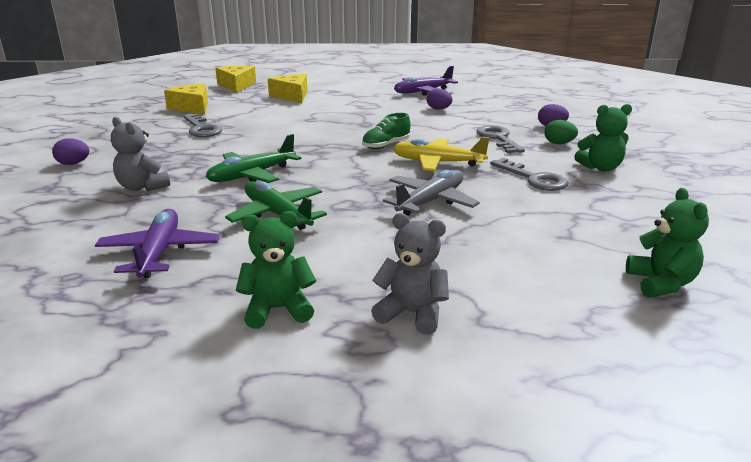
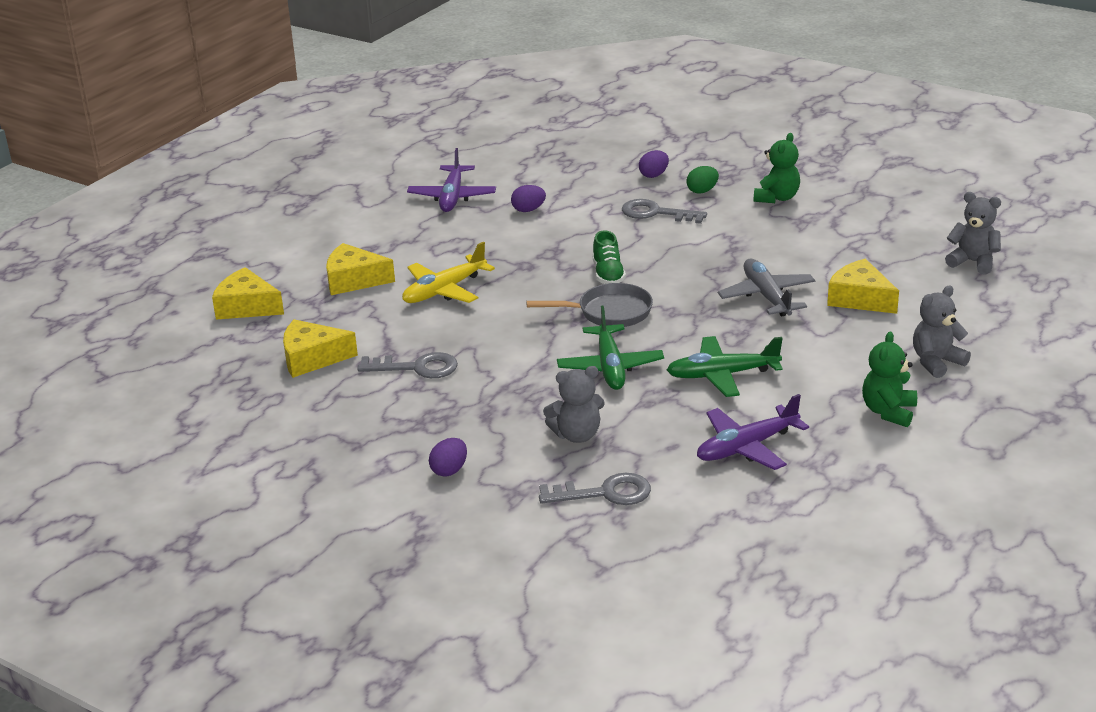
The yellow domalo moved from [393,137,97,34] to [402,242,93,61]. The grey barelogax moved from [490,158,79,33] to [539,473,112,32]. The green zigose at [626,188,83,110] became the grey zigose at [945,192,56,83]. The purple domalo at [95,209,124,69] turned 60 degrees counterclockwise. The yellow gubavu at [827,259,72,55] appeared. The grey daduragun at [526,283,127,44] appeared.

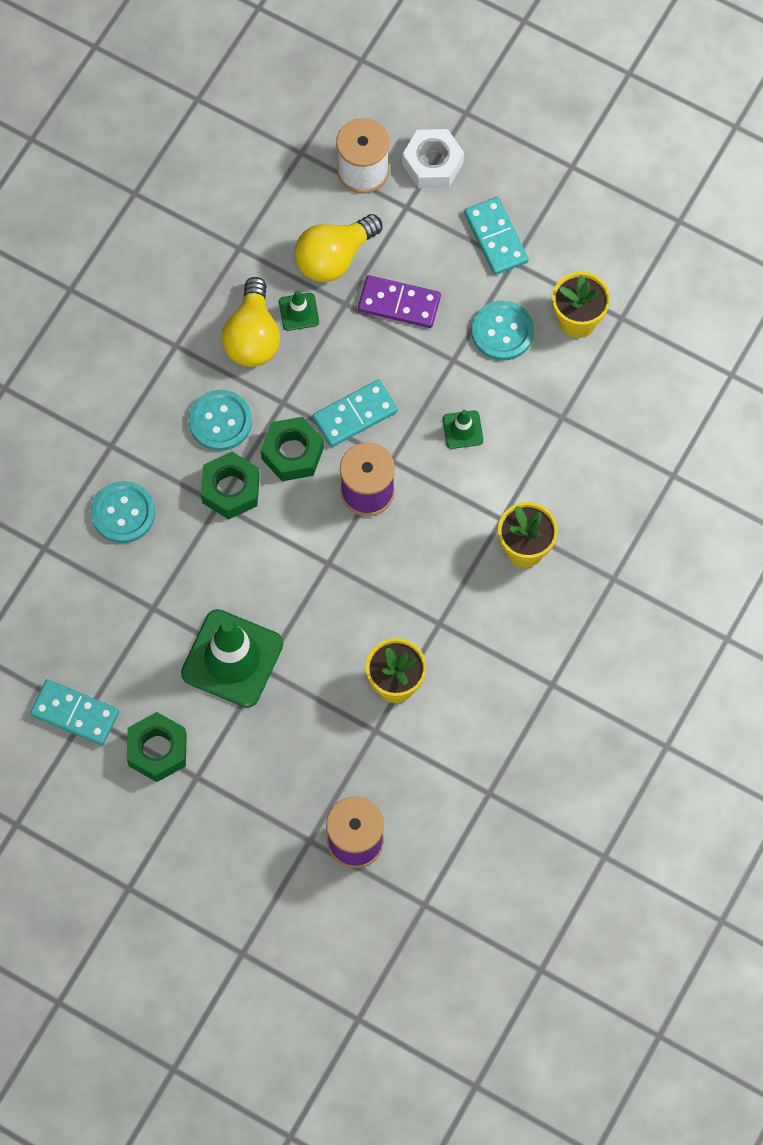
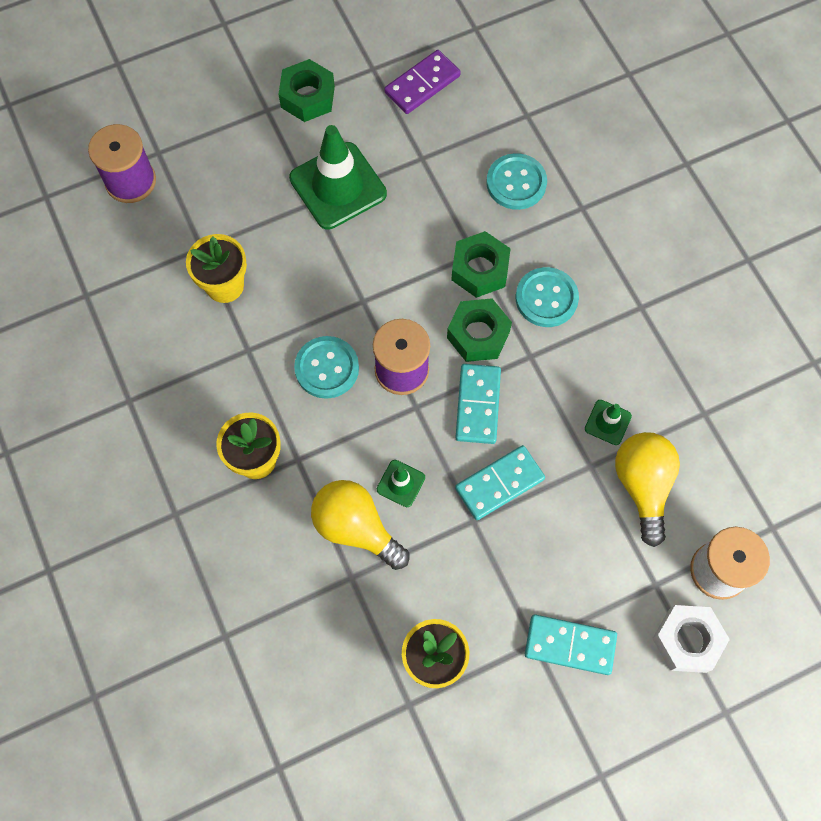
The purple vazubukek moved from [358,275,83,53] to [384,50,77,64]. The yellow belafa moved from [222,277,58,90] to [311,480,98,90]. The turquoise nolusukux moved from [471,300,63,61] to [294,336,65,63]. The turquoise vazubukek moved from [30,679,89,66] to [455,445,90,75].

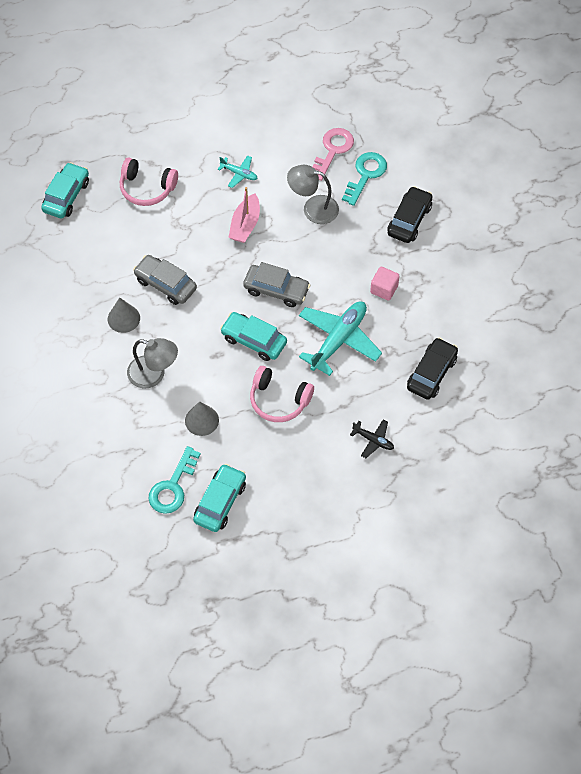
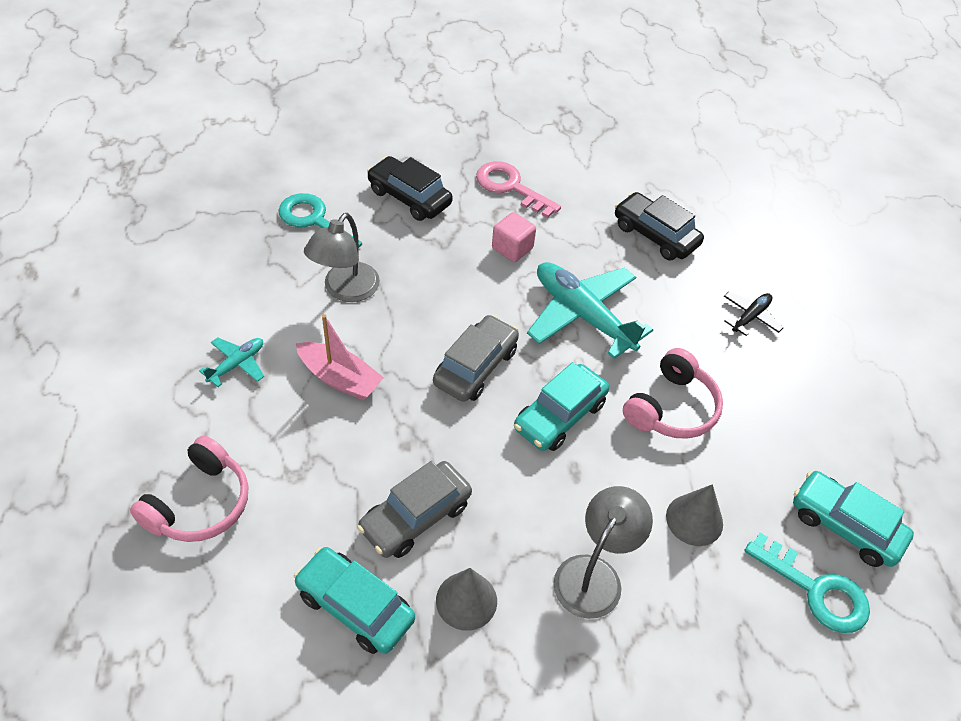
The pink barelogax moved from [313,128,41,53] to [476,161,85,57]. The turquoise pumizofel moved from [41,162,48,56] to [294,547,121,107].

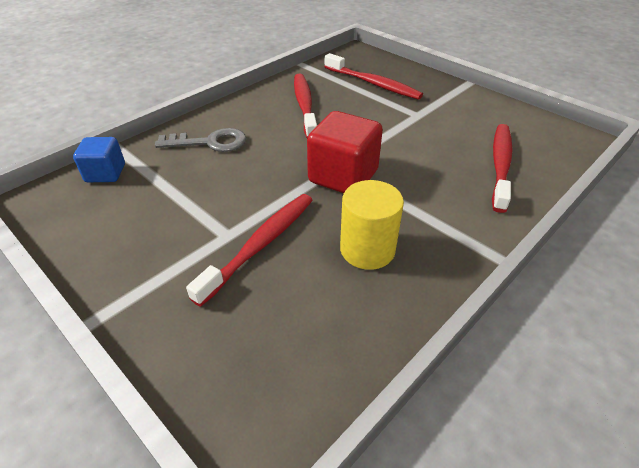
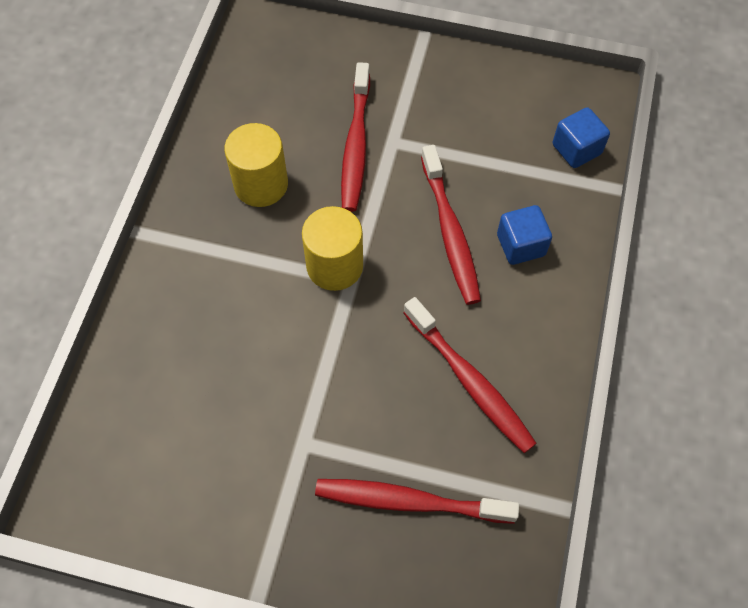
The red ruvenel at [307,111,76,82] was replaced by the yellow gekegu at [302,206,61,85]. The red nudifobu moved from [492,124,21,89] to [421,145,60,160]. The grey barelogax at [155,128,91,24] was replaced by the blue ruvenel at [497,205,55,60].

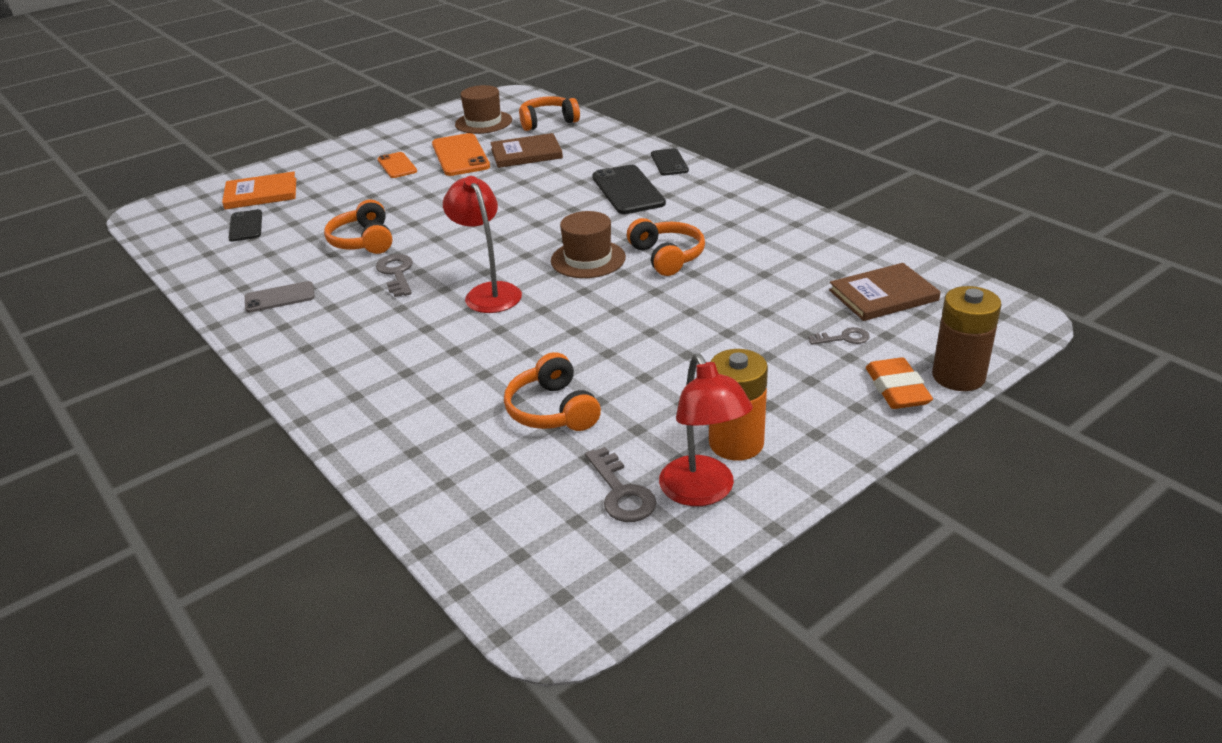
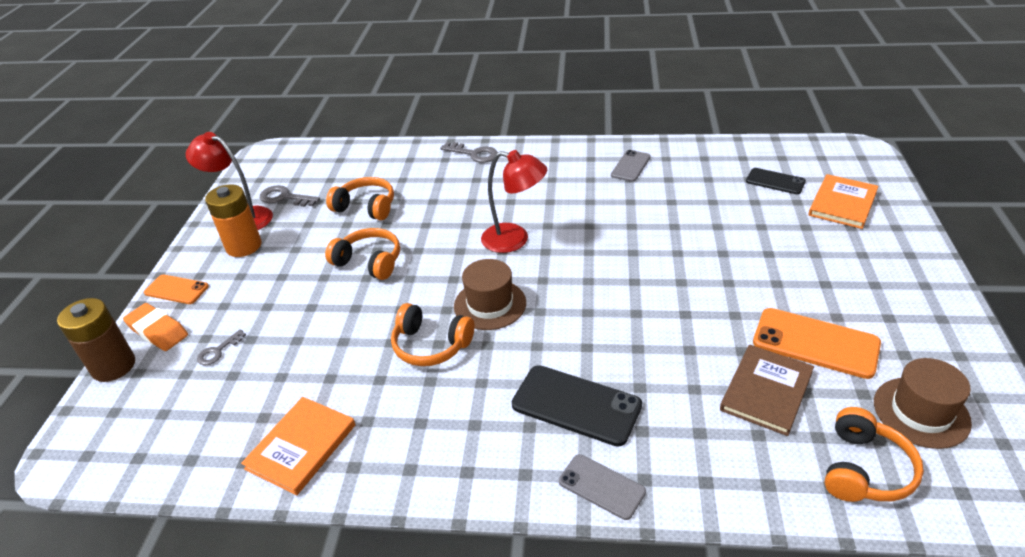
The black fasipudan at [651,148,38,28] became the grey fasipudan at [559,454,87,66]. The orange fasipudan moved from [377,152,40,26] to [144,275,65,29]. The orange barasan moved from [324,199,68,55] to [325,228,75,52]. The grey barelogax moved from [376,254,37,43] to [440,142,58,21]. The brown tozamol at [829,263,112,58] disappeared. The orange tozamol at [241,397,114,99] appeared.

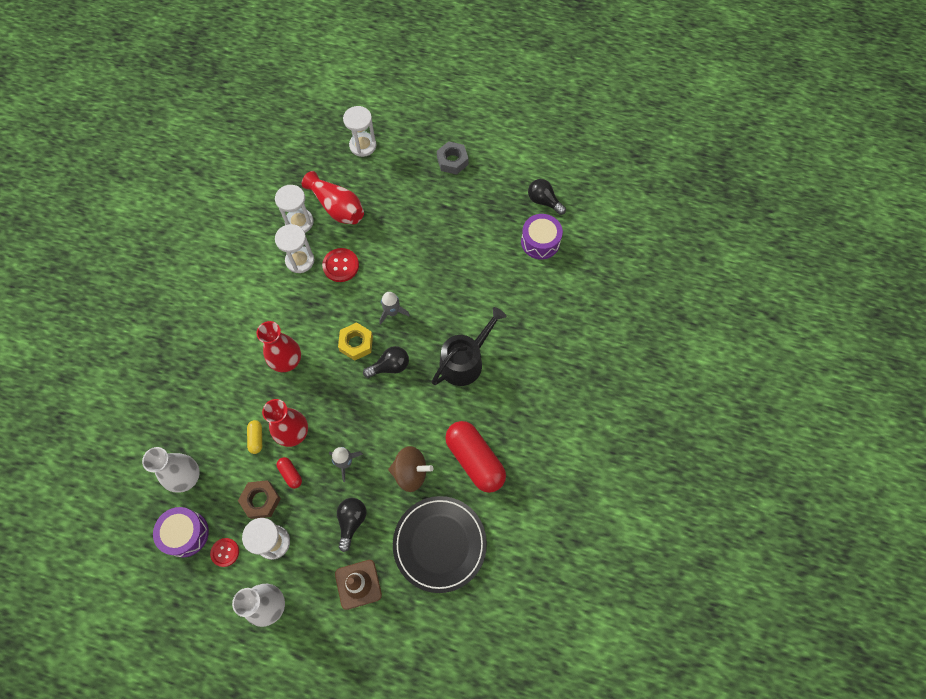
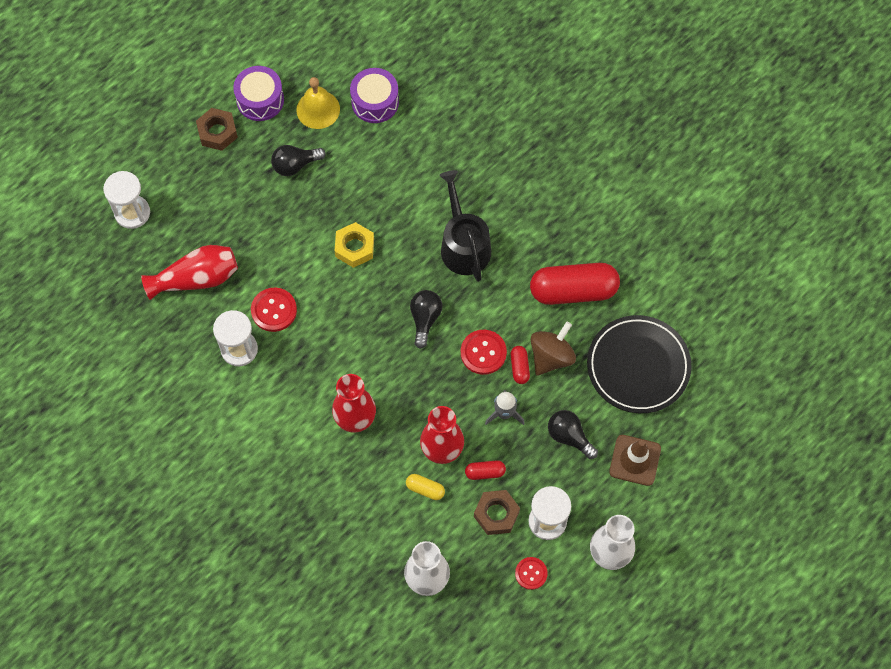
The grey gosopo at [437,141,32,34] became the brown gosopo at [196,108,42,43]. The black belafa moved from [528,179,38,36] to [271,145,55,31]. The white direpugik at [275,185,39,48] disappeared. The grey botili at [379,292,31,33] disappeared. The yellow gosopo moved from [338,322,35,39] to [335,222,39,46]. The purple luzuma moved from [153,507,56,51] to [233,66,51,55]. The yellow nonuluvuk at [296,77,44,52] appeared. The red nolusukux at [461,330,46,45] appeared. The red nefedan at [511,346,19,38] appeared.

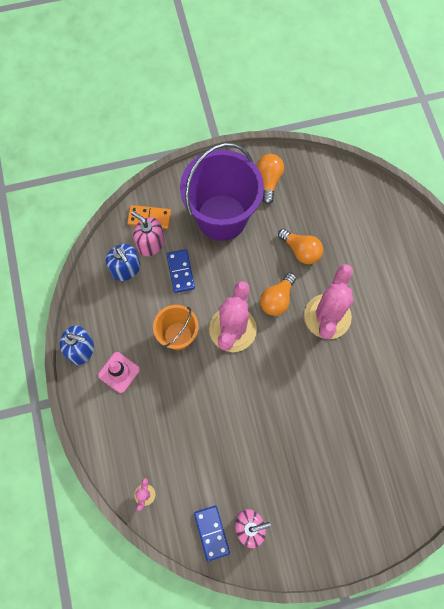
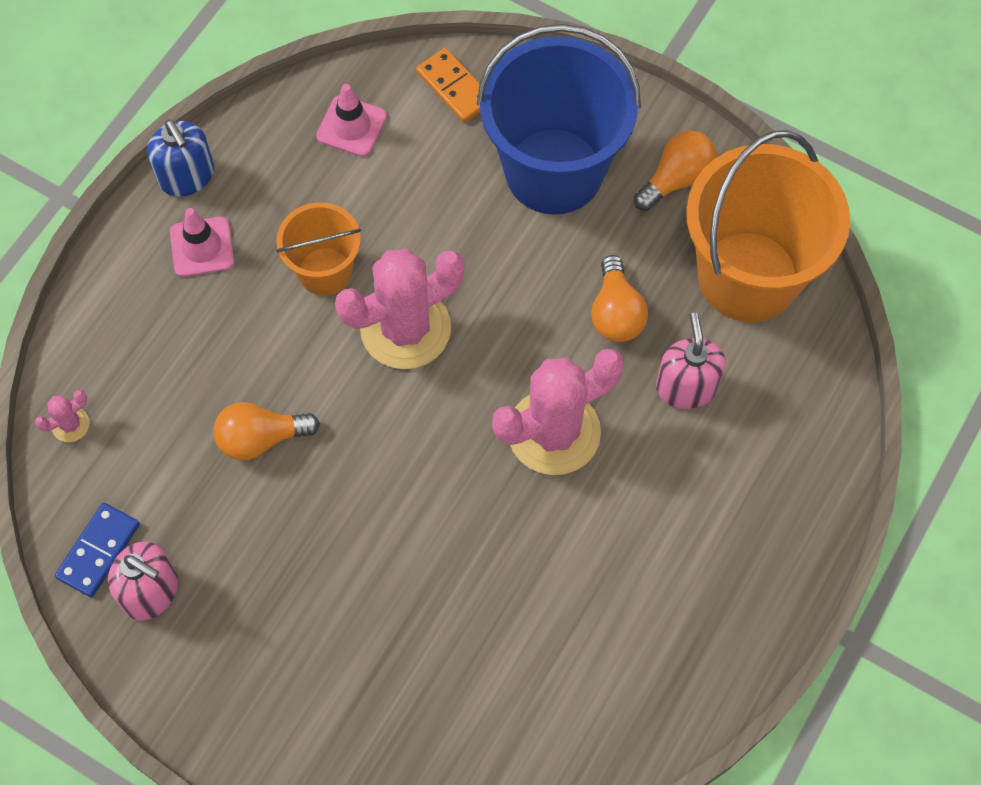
The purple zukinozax at [180,143,84,98] became the blue zukinozax at [477,24,164,191]. The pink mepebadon moved from [131,211,33,45] to [656,313,70,96]. The blue mepebadon at [106,244,34,37] was replaced by the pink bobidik at [316,84,71,73]. The blue vazubukek at [167,249,28,44] disappeared. The orange belafa moved from [260,272,36,44] to [213,402,107,59]. The orange zukinozax at [686,130,164,192] appeared.

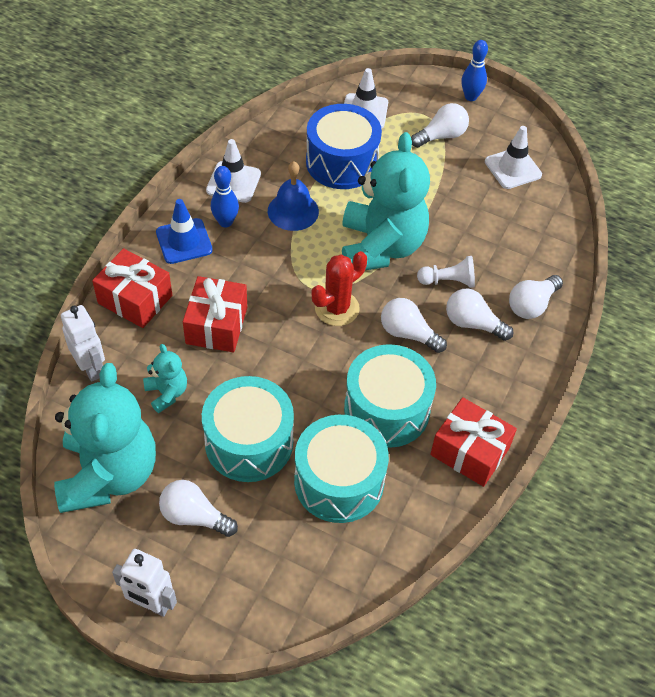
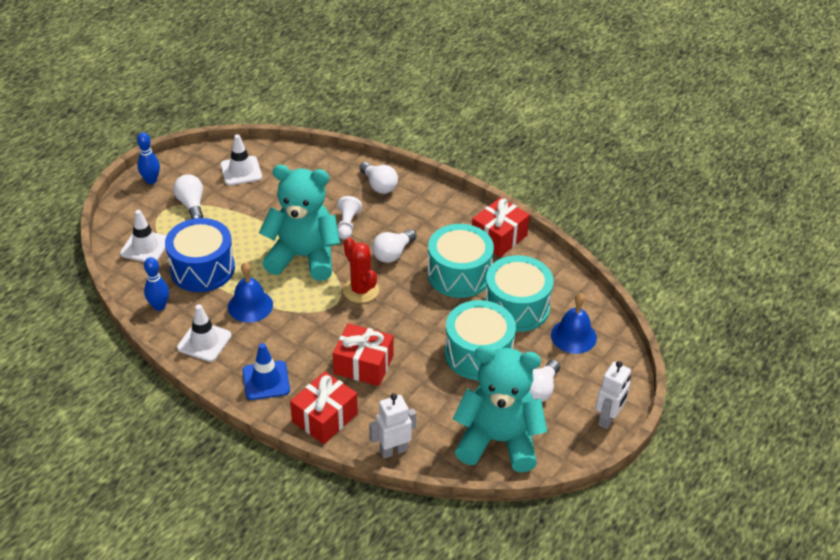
The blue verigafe moved from [211,166,28,61] to [144,257,25,54]. The white belafa at [446,289,68,52] disappeared. The turquoise zigose at [143,344,44,69] disappeared. The blue nonuluvuk at [551,293,46,61] appeared.

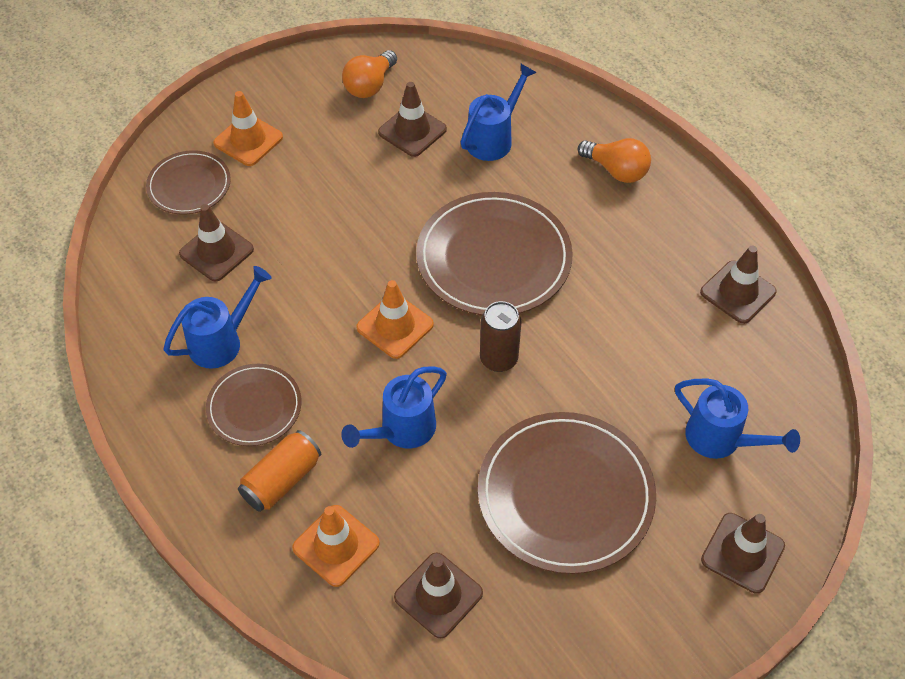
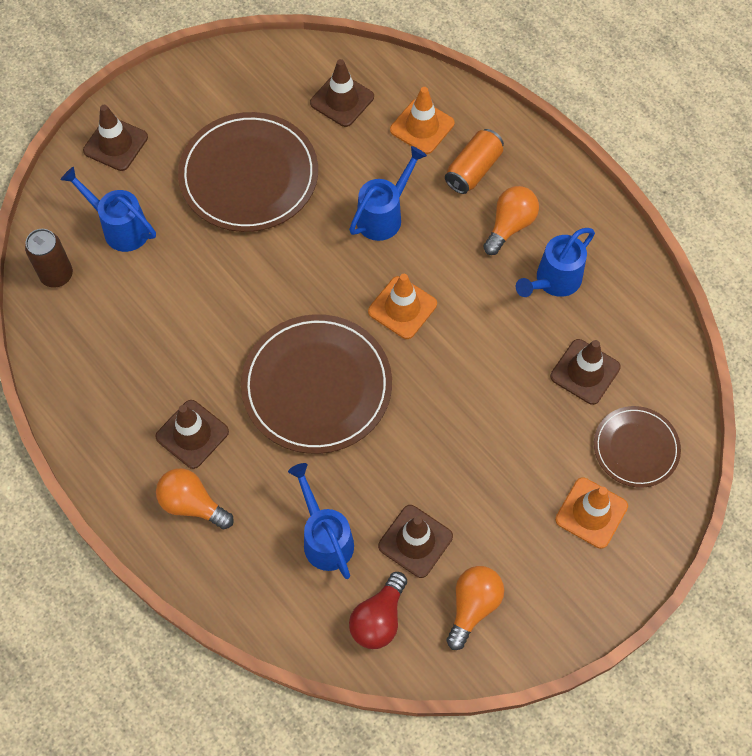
The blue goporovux at [461,63,76,98] turned 120 degrees clockwise. The brown bobidik moved from [700,246,77,78] to [155,400,74,69]. The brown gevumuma moved from [480,301,42,71] to [25,229,48,59]. The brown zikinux at [206,364,95,82] was replaced by the orange belafa at [483,186,56,69]. The red belafa at [349,572,58,77] appeared.

